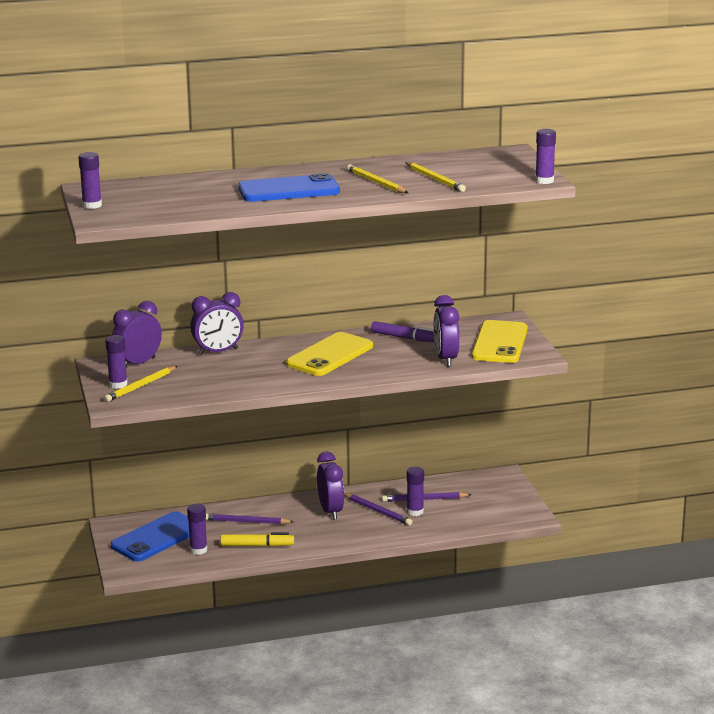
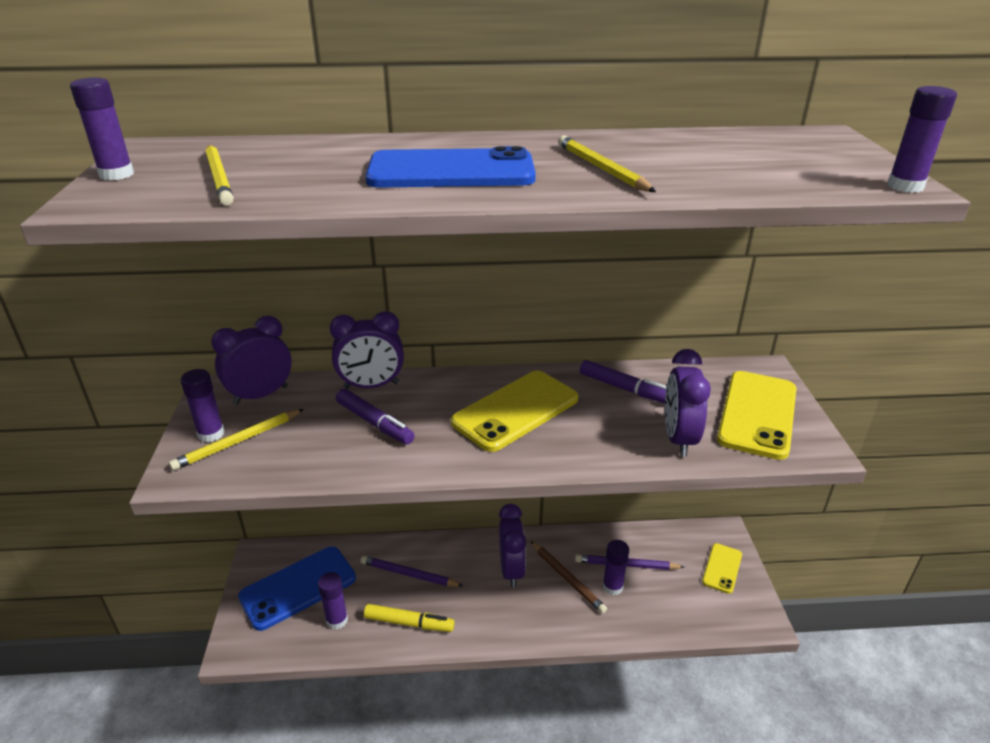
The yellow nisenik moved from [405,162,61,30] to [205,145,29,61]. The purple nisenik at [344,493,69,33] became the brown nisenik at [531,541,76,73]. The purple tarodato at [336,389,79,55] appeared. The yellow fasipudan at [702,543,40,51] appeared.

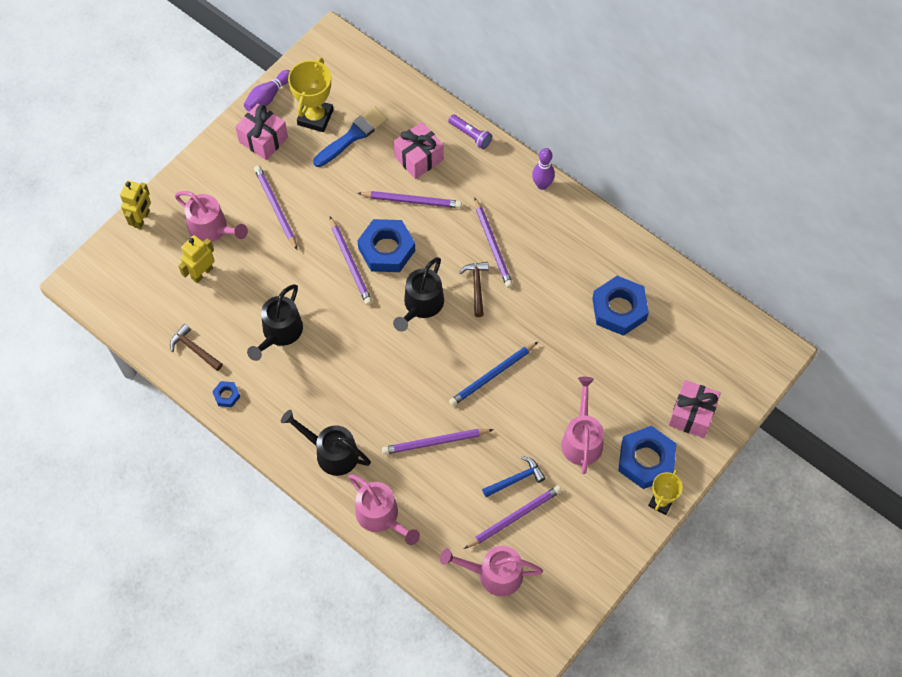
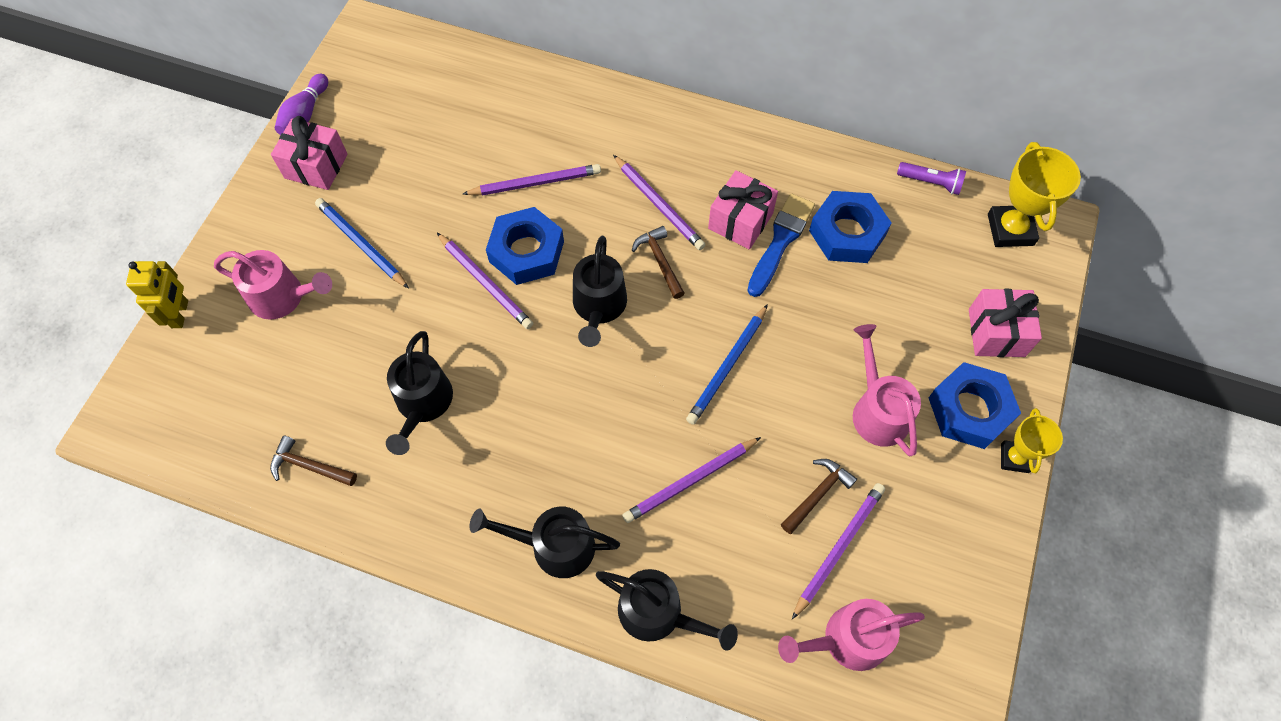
The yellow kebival moved from [288,58,45,74] to [988,142,93,105]. The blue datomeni moved from [313,106,75,61] to [747,194,68,103]. The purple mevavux moved from [448,114,44,35] to [897,162,69,33]. The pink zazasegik moved from [393,122,51,57] to [708,170,70,79]. The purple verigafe at [532,148,23,42] disappeared. The purple nisenik at [254,165,43,85] became the blue nisenik at [315,198,94,91]. The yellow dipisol at [178,235,37,48] disappeared. The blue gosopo at [212,381,28,26] disappeared. The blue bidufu at [482,456,64,41] became the brown bidufu at [781,459,76,75]. The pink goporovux at [348,474,72,71] became the black goporovux at [596,569,142,82].

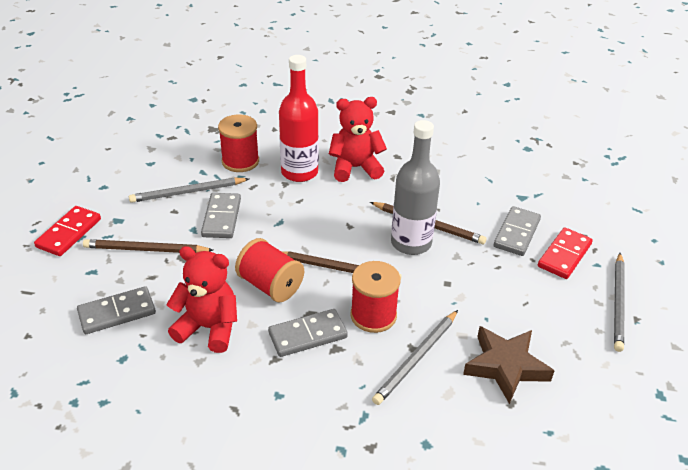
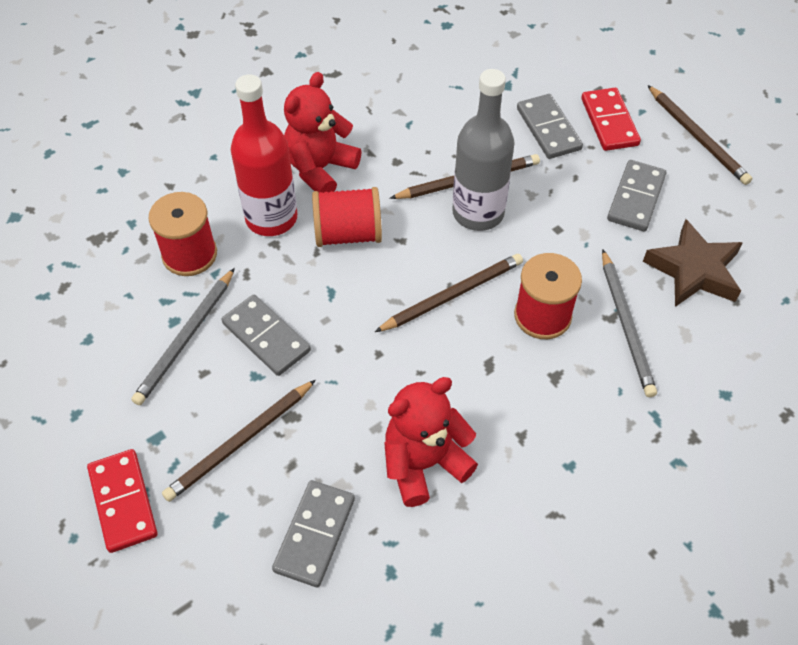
The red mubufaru moved from [235,238,69,65] to [312,187,70,60]. The grey nisenik at [614,253,11,99] became the brown nisenik at [648,85,104,100]. The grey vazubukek moved from [268,309,80,48] to [607,160,59,71].

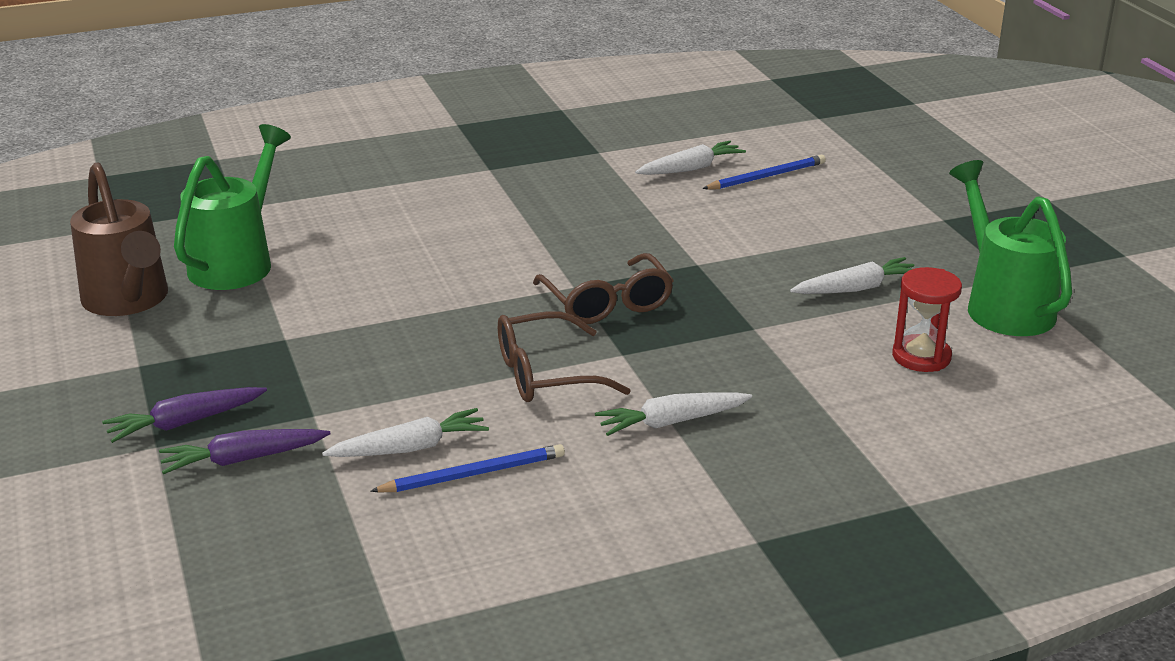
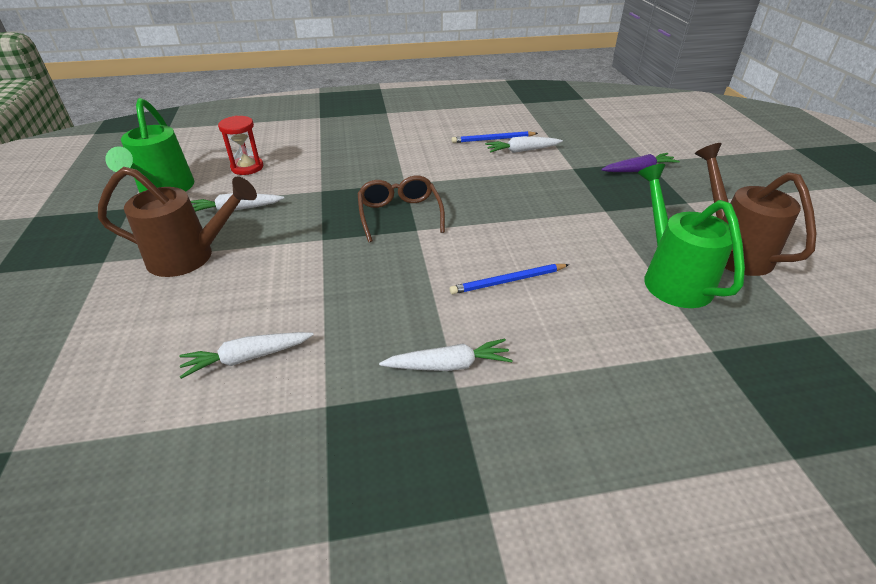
The green goporovux at [174,124,117,166] turned 135 degrees clockwise. The blue nisenik moved from [702,155,124,34] to [450,264,119,30]. The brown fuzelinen at [498,311,133,91] disappeared. The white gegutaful moved from [595,392,157,44] to [379,339,134,32]. The purple gegutaful at [159,429,172,45] disappeared. The brown goporovux at [98,167,159,110] appeared.

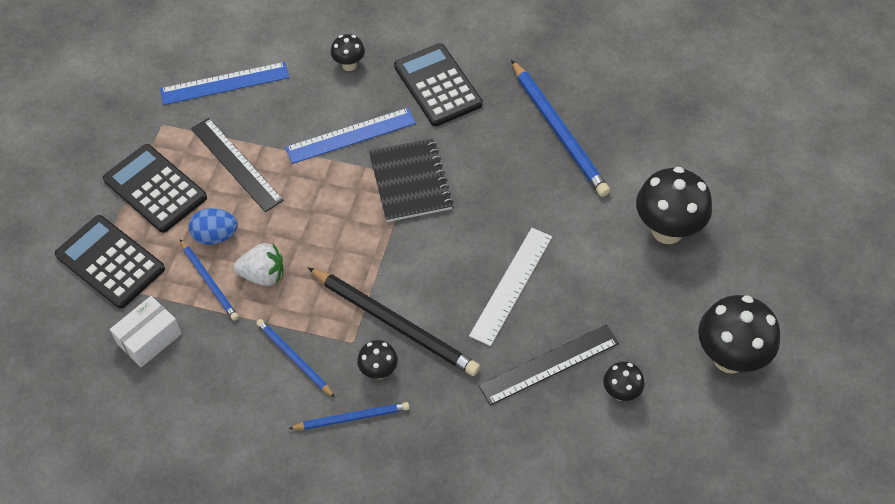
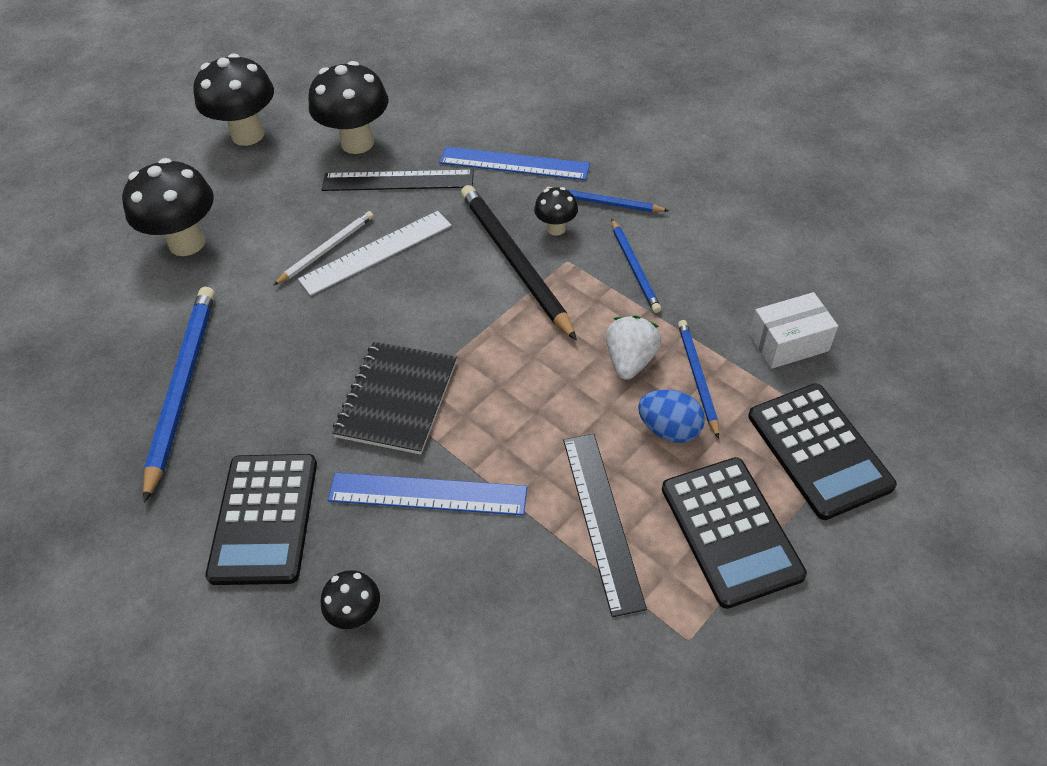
The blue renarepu moved from [160,62,129,43] to [439,147,151,33]. The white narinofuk at [233,243,50,43] turned 75 degrees clockwise. The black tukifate at [603,362,41,39] changed to 1.97 times the size. The white nisenik at [274,211,100,74] appeared.

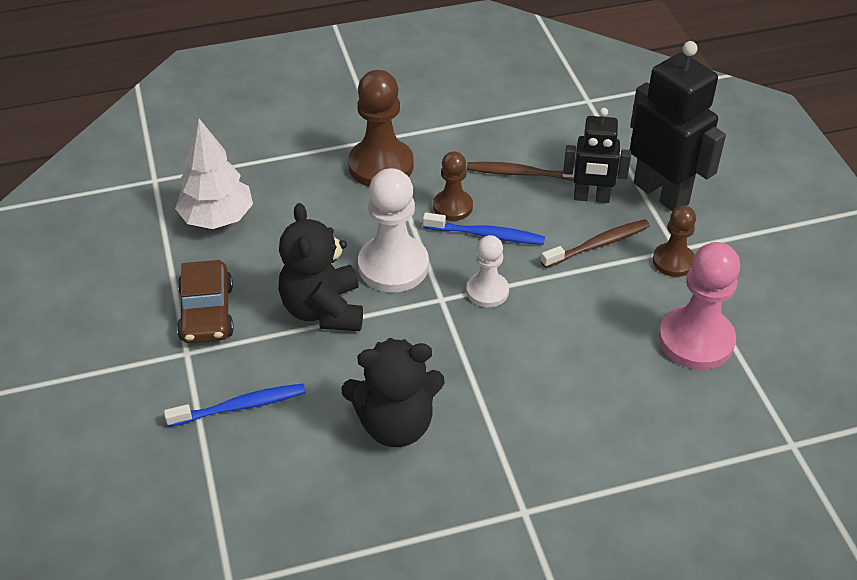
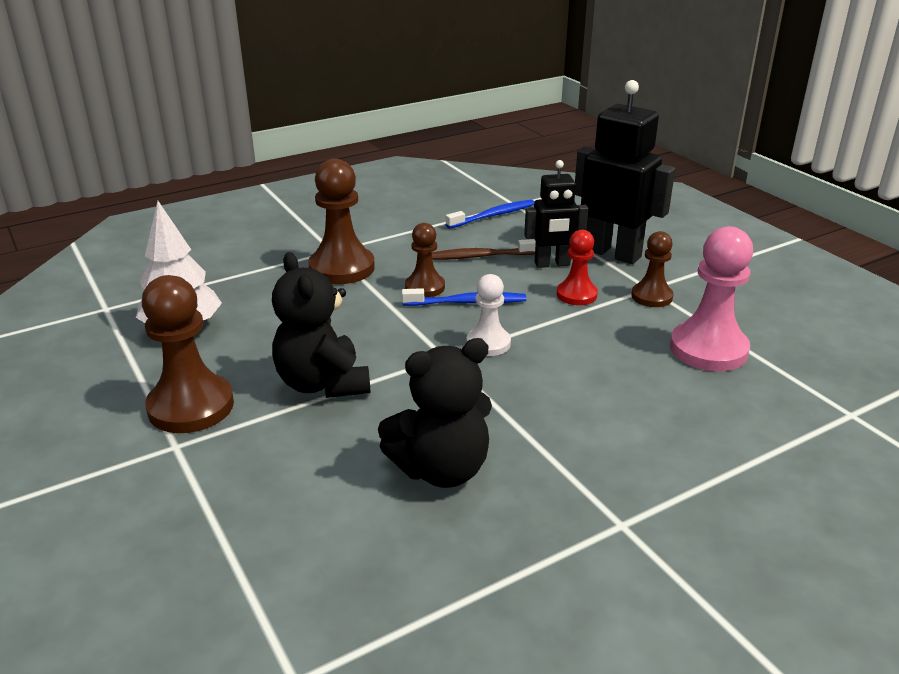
The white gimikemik at [358,168,71,125] disappeared. The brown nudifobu at [541,219,109,49] was replaced by the red gimikemik at [557,230,41,75]. The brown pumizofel at [177,260,57,83] was replaced by the brown gimikemik at [142,275,92,158]. The blue nudifobu moved from [164,384,142,43] to [446,200,88,29].

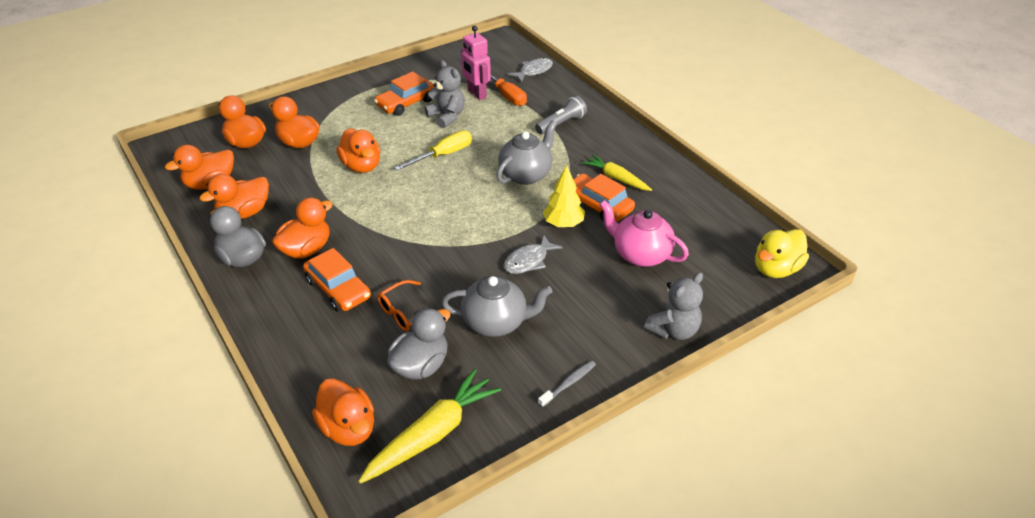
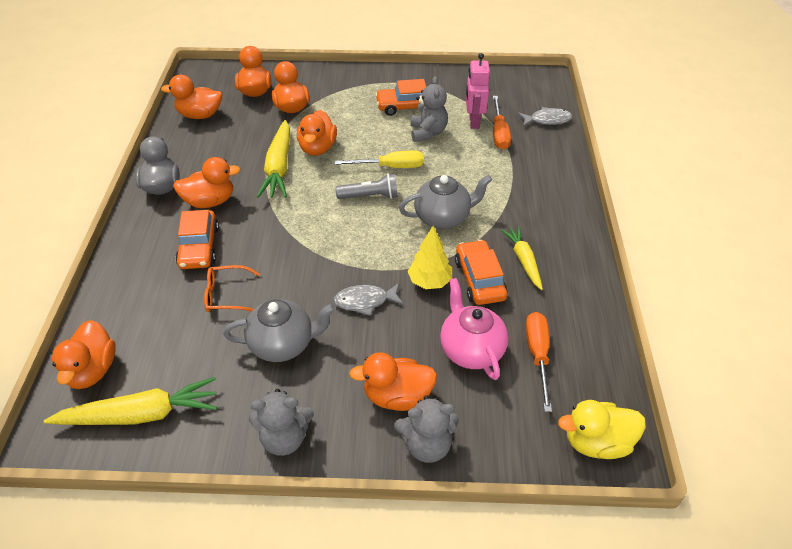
The grey mevavux moved from [535,96,52,38] to [335,173,63,26]. The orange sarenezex moved from [199,174,70,45] to [349,352,88,59]. The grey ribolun at [442,275,110,62] turned 45 degrees counterclockwise. The grey sarenezex at [387,308,63,72] disappeared. The grey nudifobu at [538,360,58,47] was replaced by the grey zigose at [249,389,65,67]. The yellow gegutaful at [257,120,33,78] appeared. The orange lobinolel at [526,312,26,100] appeared.

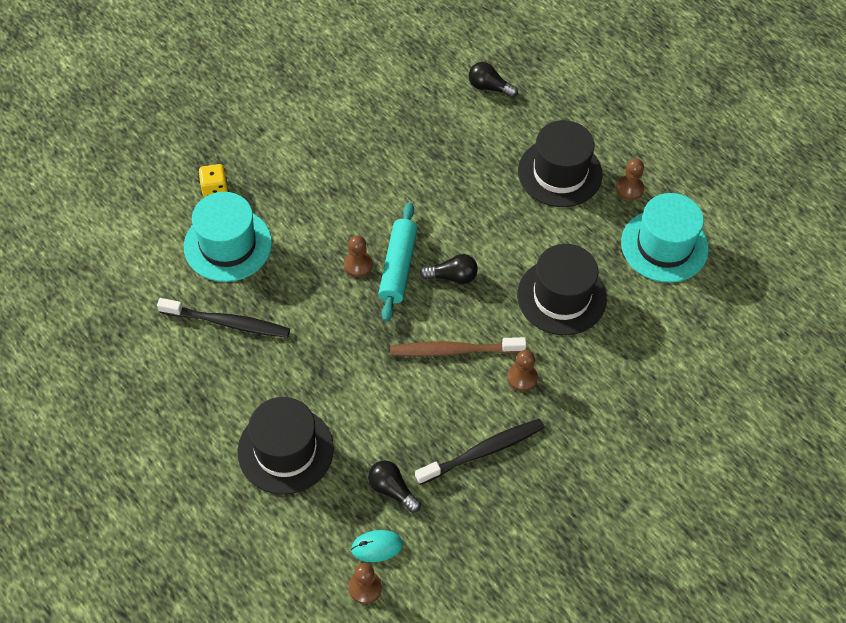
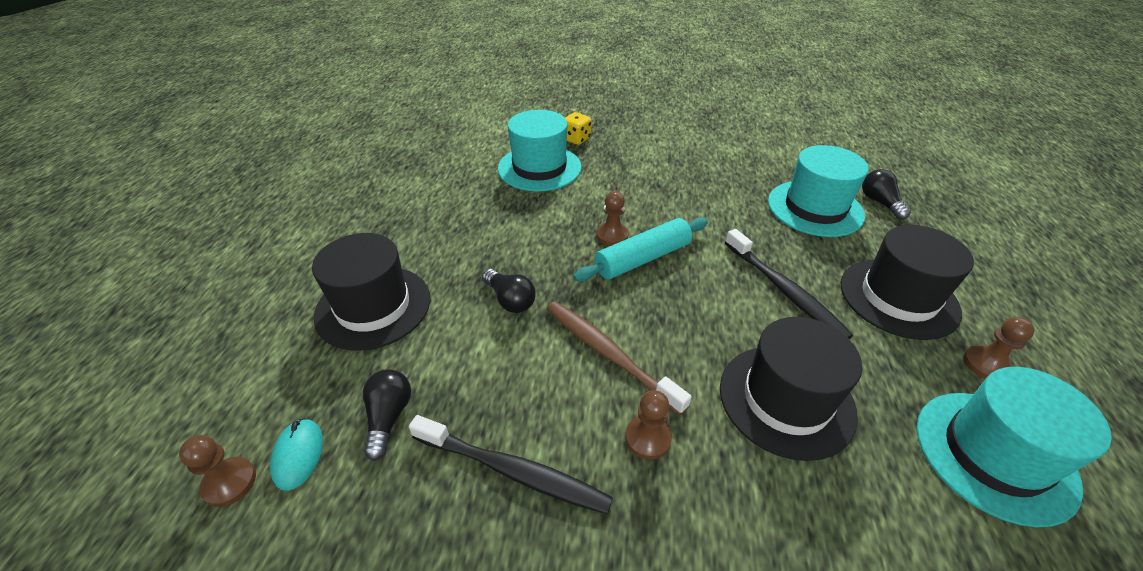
The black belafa moved from [420,254,58,30] to [482,269,54,44]. The black nudifobu moved from [157,298,133,40] to [725,229,128,110]. The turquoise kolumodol at [351,530,52,32] turned 45 degrees clockwise. The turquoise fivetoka at [768,145,101,92] appeared.

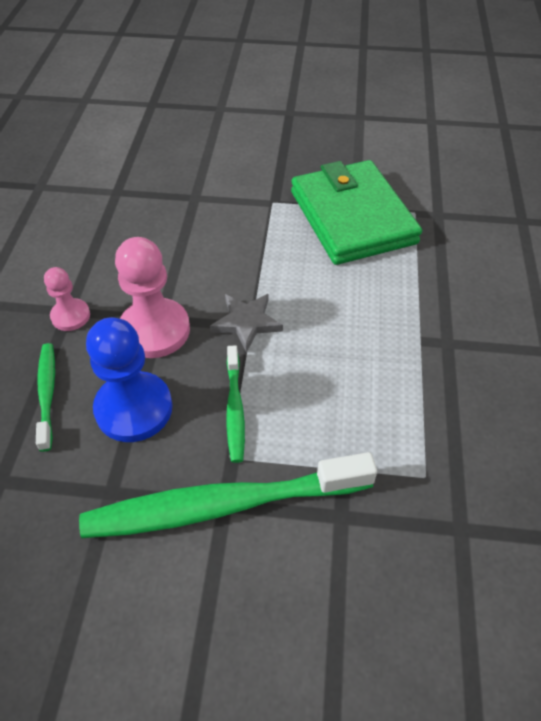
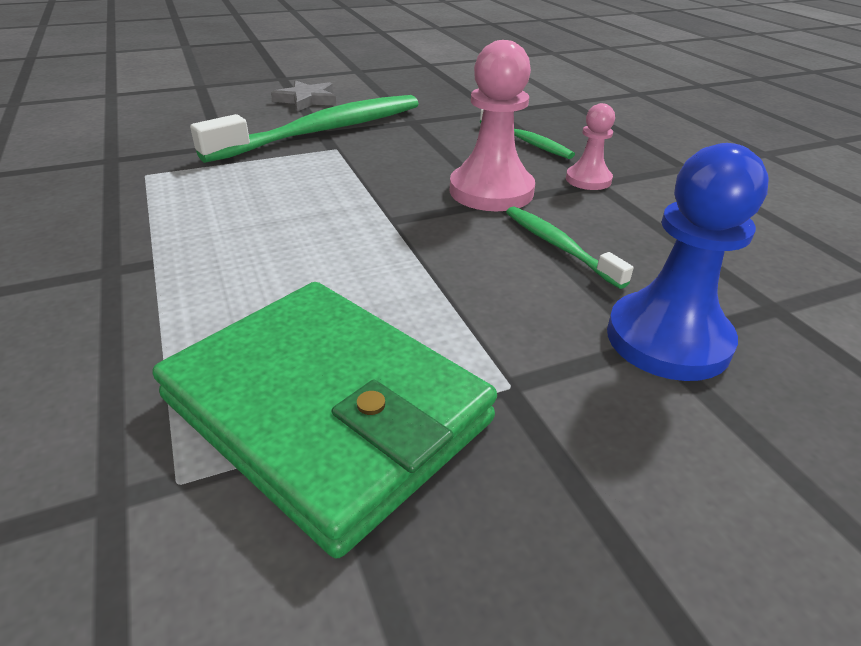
The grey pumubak moved from [210,294,73,59] to [271,80,65,32]. The blue gimikemik moved from [86,317,86,125] to [607,143,162,238]. The green nudifobu moved from [226,345,19,118] to [506,206,128,83].

